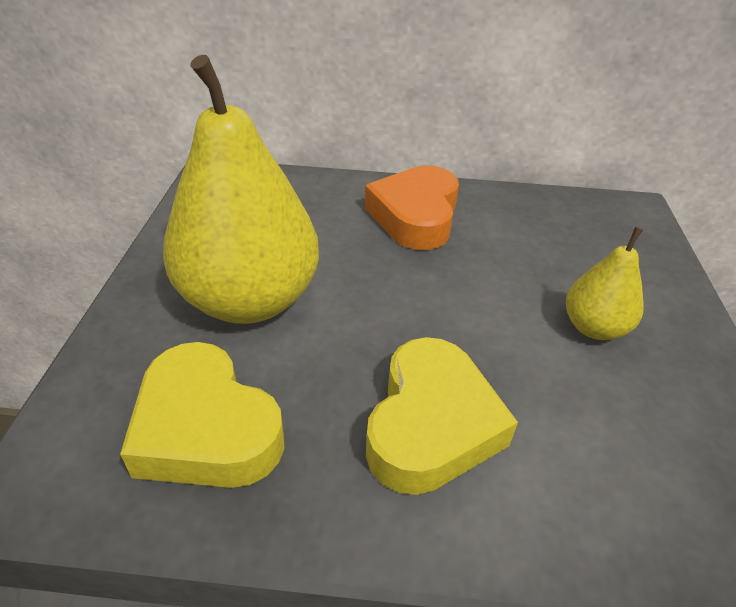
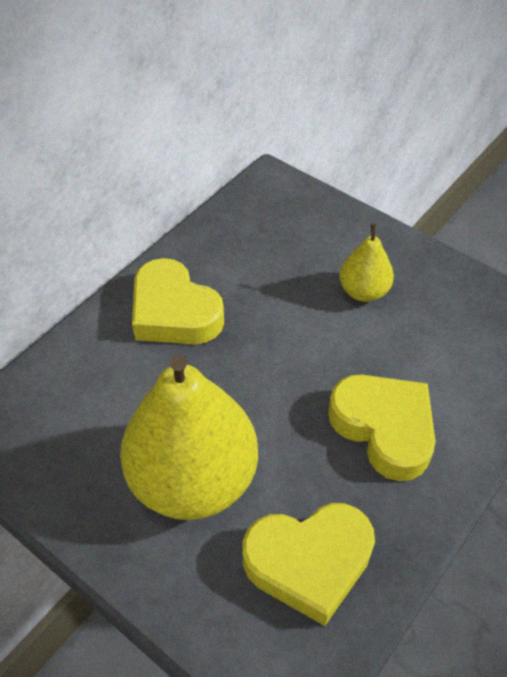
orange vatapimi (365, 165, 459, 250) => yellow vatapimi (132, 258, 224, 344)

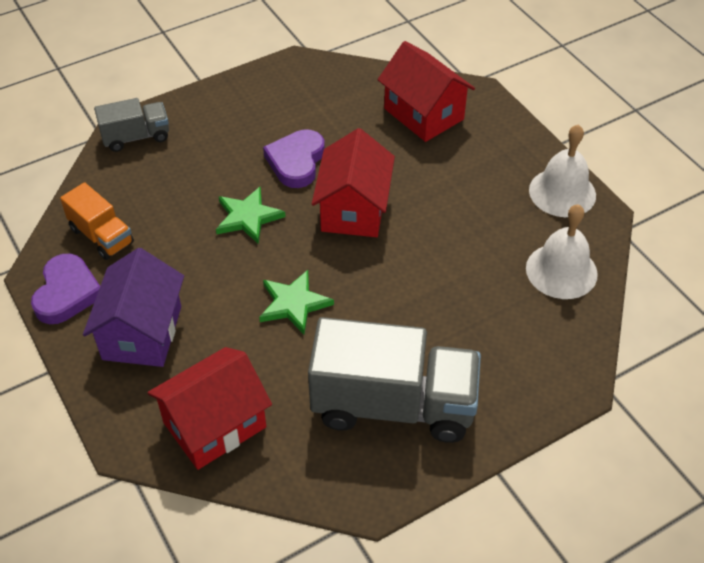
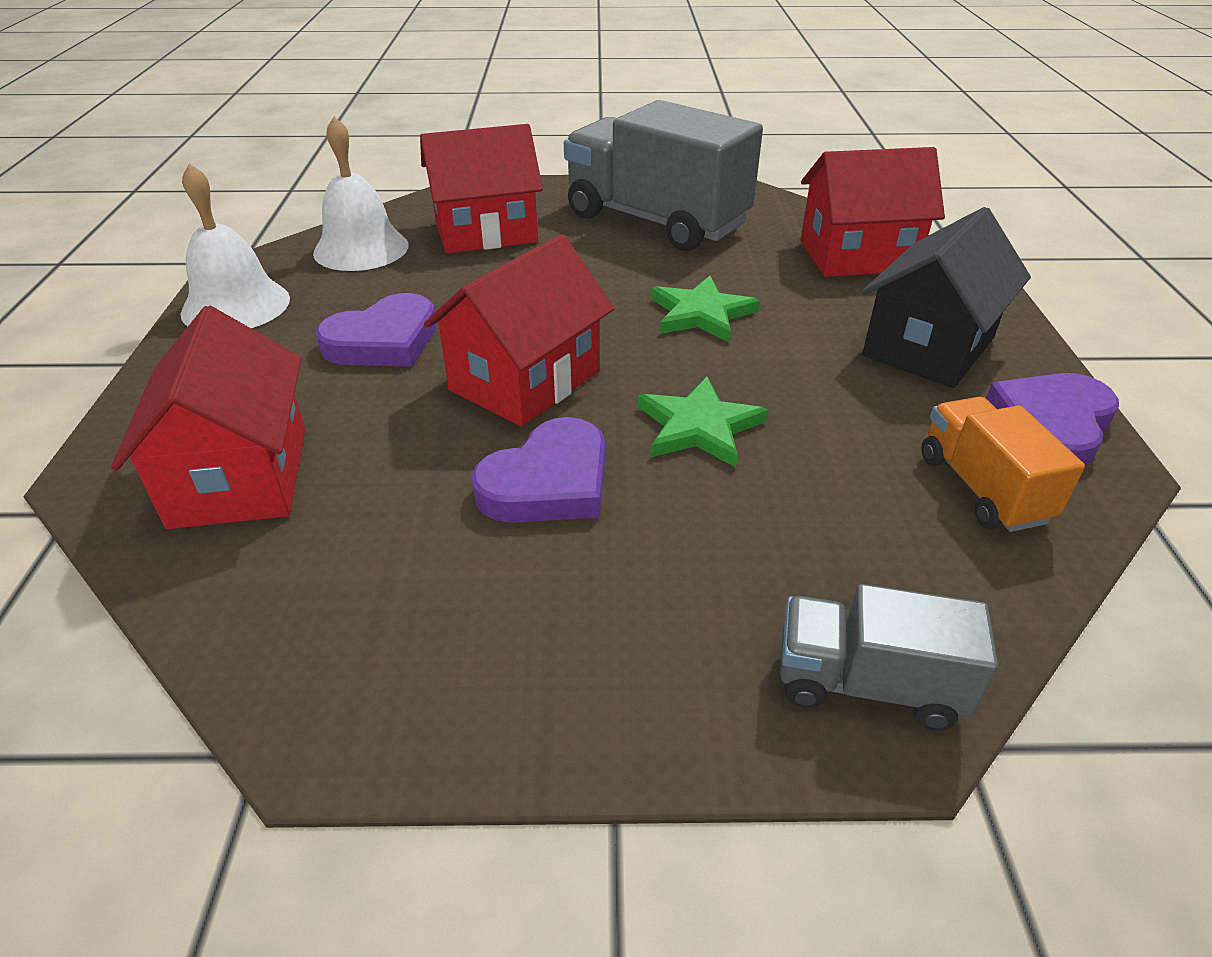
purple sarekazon (83, 248, 184, 367) => black sarekazon (862, 207, 1031, 388)
nothing => purple vatapimi (315, 293, 437, 367)
nothing => red sarekazon (420, 124, 543, 254)

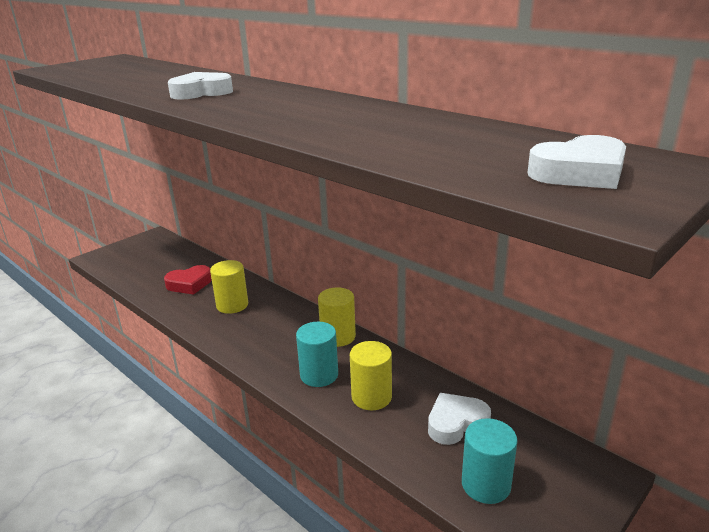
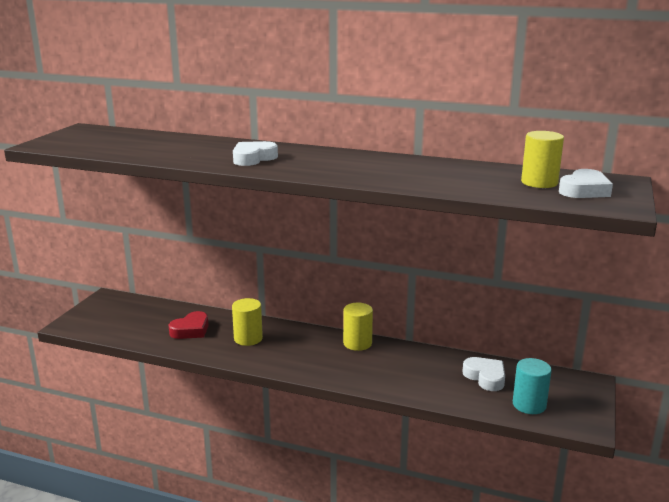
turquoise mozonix (296, 322, 338, 387) => nothing
yellow mozonix (350, 341, 392, 410) => yellow mozonix (521, 131, 564, 188), relocated
white vatapimi (428, 393, 491, 445) => white vatapimi (462, 357, 505, 391), 105 degrees clockwise

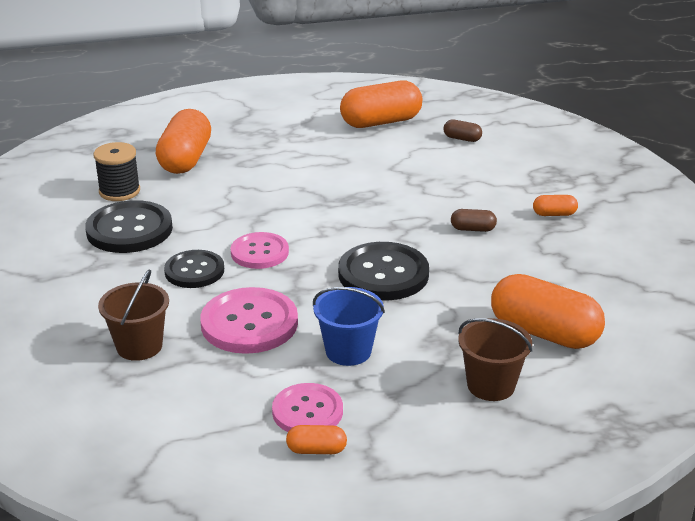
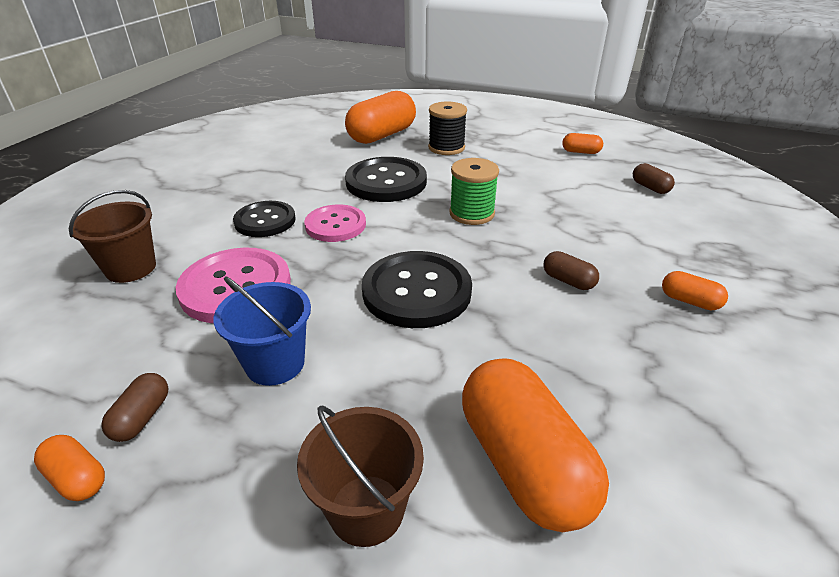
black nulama (85, 200, 173, 253) => black nulama (345, 157, 427, 202), relocated
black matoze (94, 142, 140, 201) => black matoze (428, 101, 467, 155), relocated
pink nulama (272, 383, 343, 432) => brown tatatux (101, 373, 168, 442)
orange tatatux (340, 80, 422, 128) => orange tatatux (562, 133, 603, 154), x0.45
nothing => green matoze (449, 158, 499, 225)

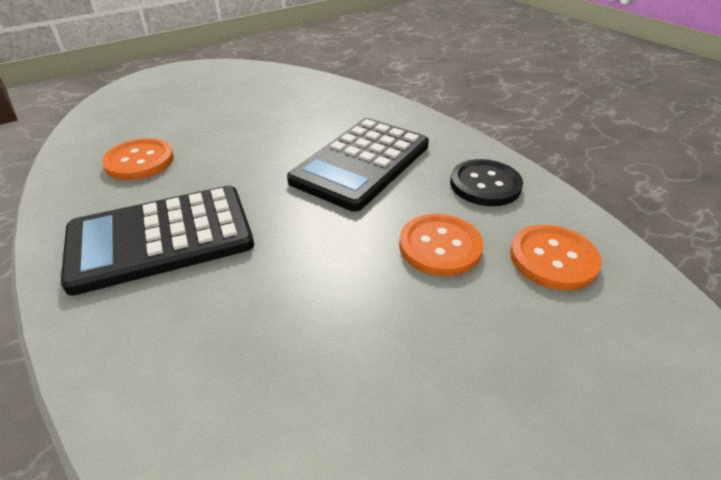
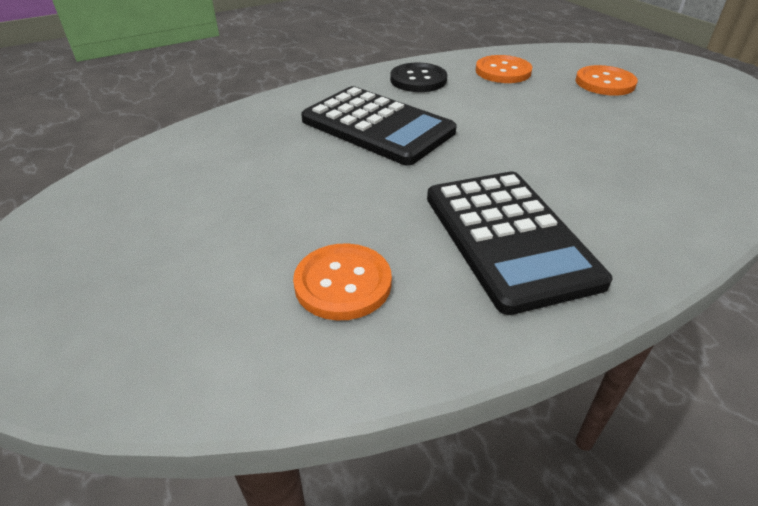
orange nulama (399, 214, 483, 276) => orange nulama (576, 65, 638, 96), relocated

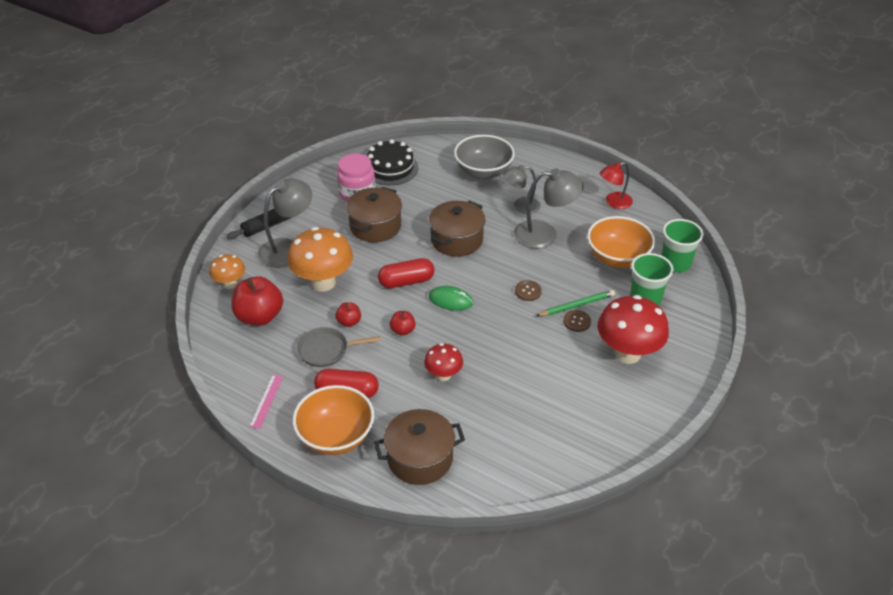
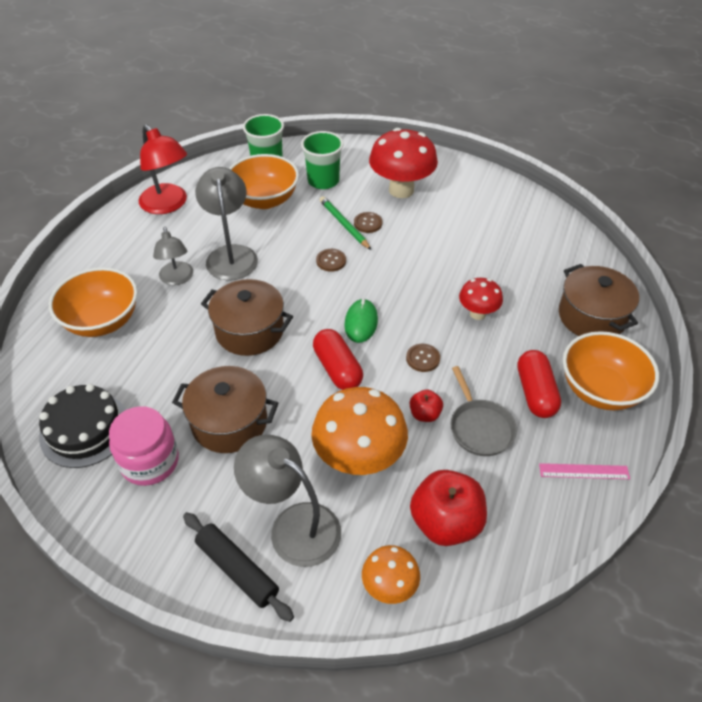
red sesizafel (390, 311, 416, 336) => brown nulama (406, 344, 440, 372)
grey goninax (454, 135, 515, 180) => orange goninax (49, 267, 138, 337)
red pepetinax (600, 162, 633, 209) => red pepetinax (139, 125, 187, 214), x1.54

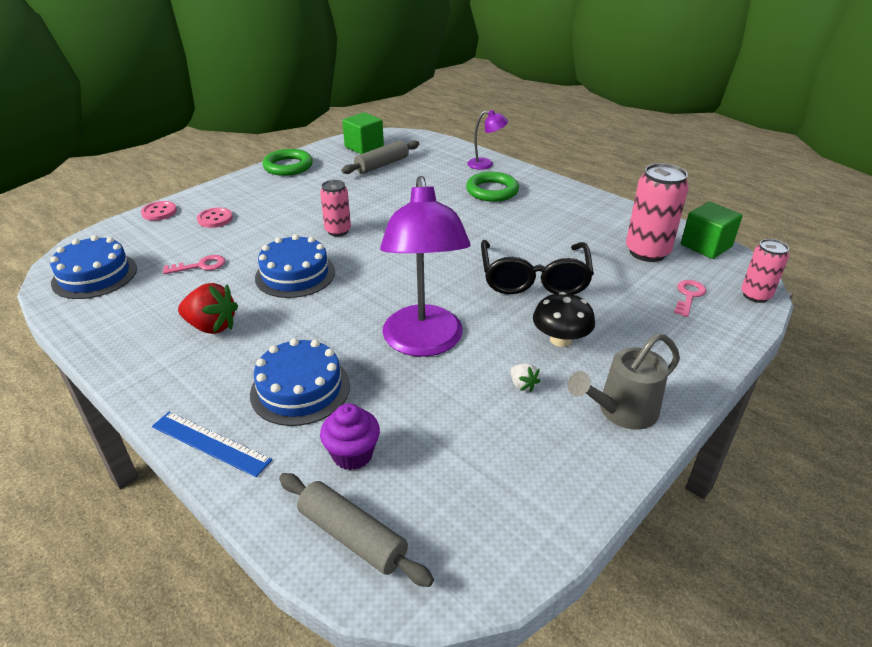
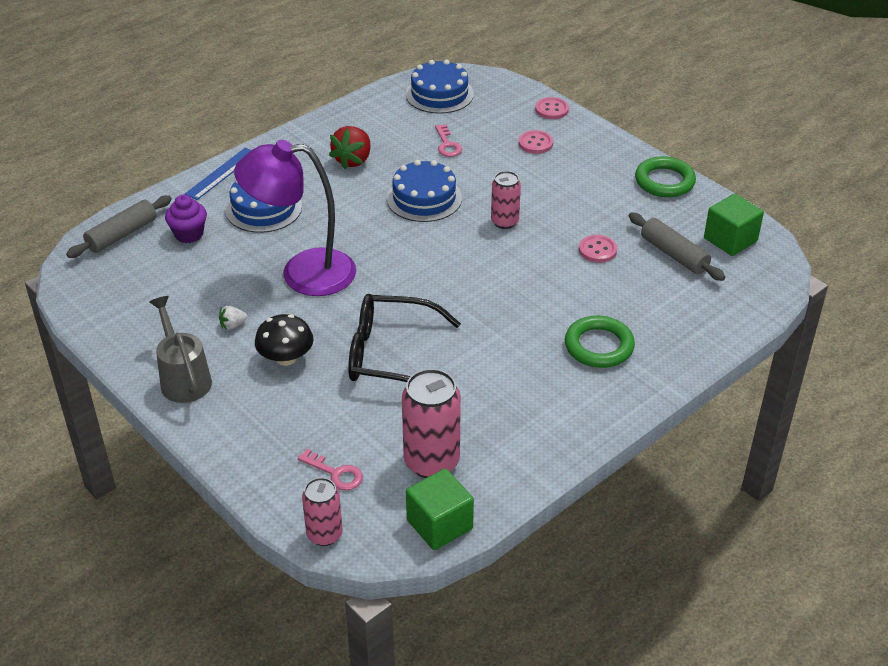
purple pepetinax (467, 110, 508, 170) => nothing
nothing => pink nulama (579, 235, 617, 263)

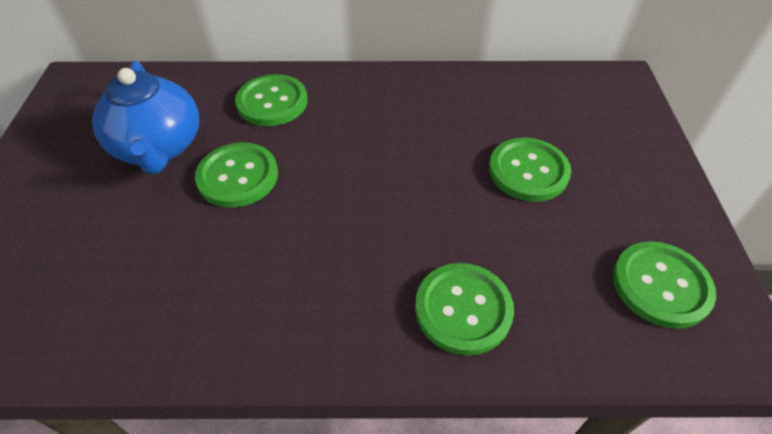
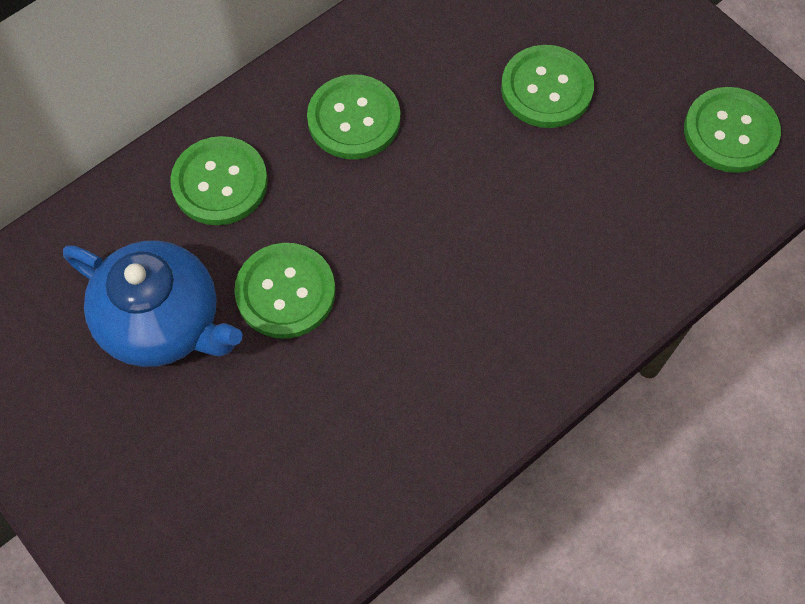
green nulama (415, 263, 514, 355) => green nulama (307, 74, 400, 160), relocated

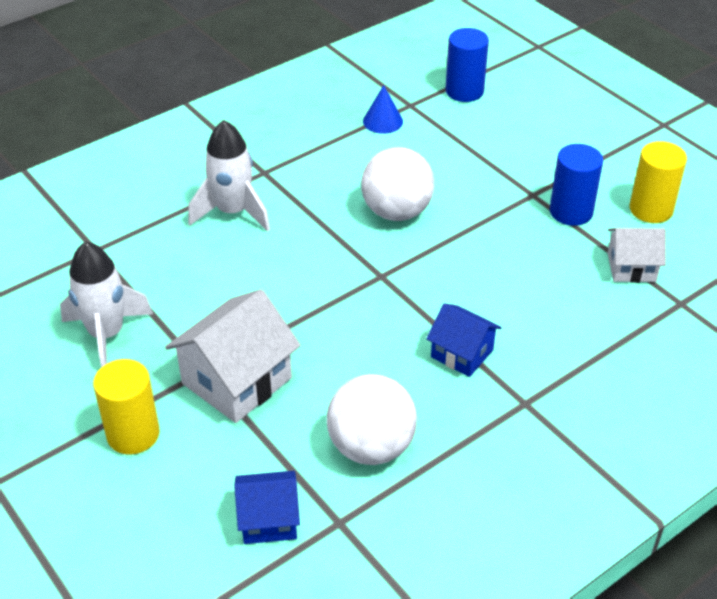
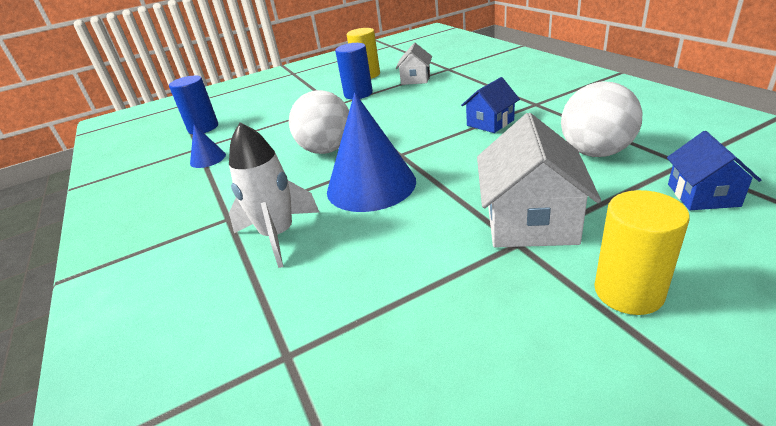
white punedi (60, 241, 153, 368) => nothing
white sarekazon (165, 289, 301, 423) => white sarekazon (477, 113, 601, 248), 45 degrees clockwise
nothing => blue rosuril (327, 93, 416, 212)

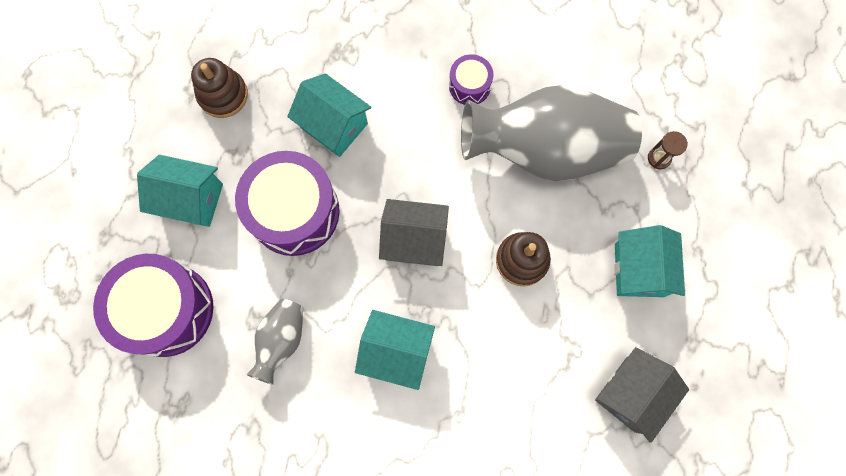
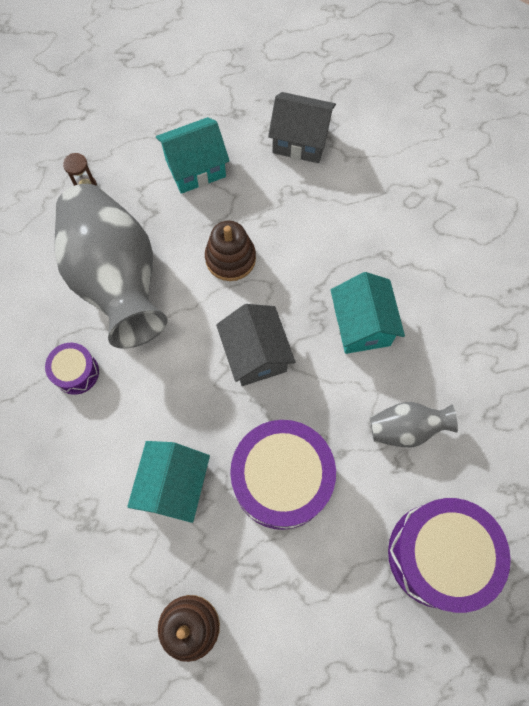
turquoise sarekazon (137, 155, 223, 227) => nothing

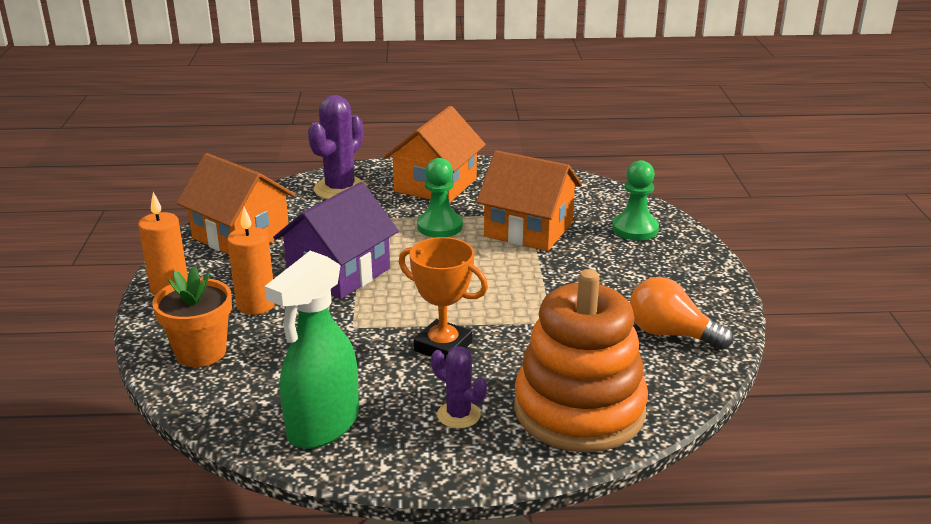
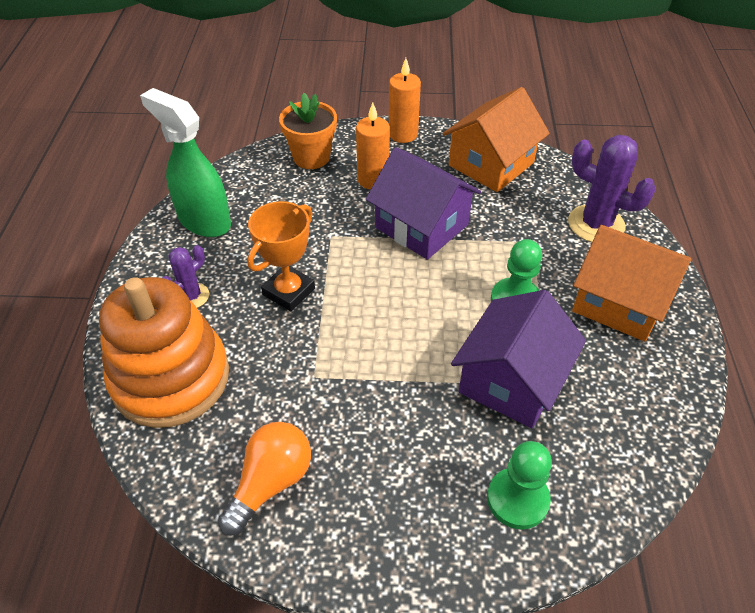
orange sarekazon (476, 150, 582, 251) => purple sarekazon (451, 290, 586, 428)

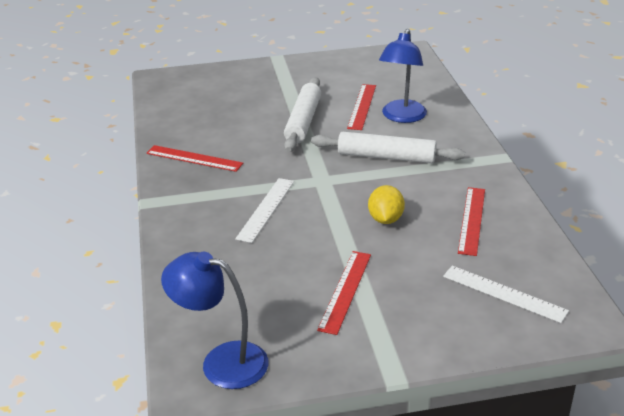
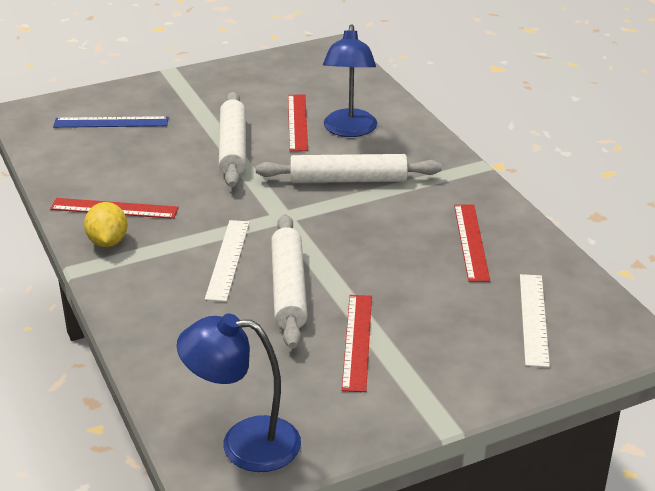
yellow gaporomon (368, 185, 405, 224) => yellow gaporomon (84, 202, 128, 247), relocated
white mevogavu (443, 266, 569, 323) => white mevogavu (520, 274, 550, 367), 75 degrees clockwise
nothing => blue mevogavu (53, 116, 169, 128)
nothing => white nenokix (271, 215, 308, 349)

